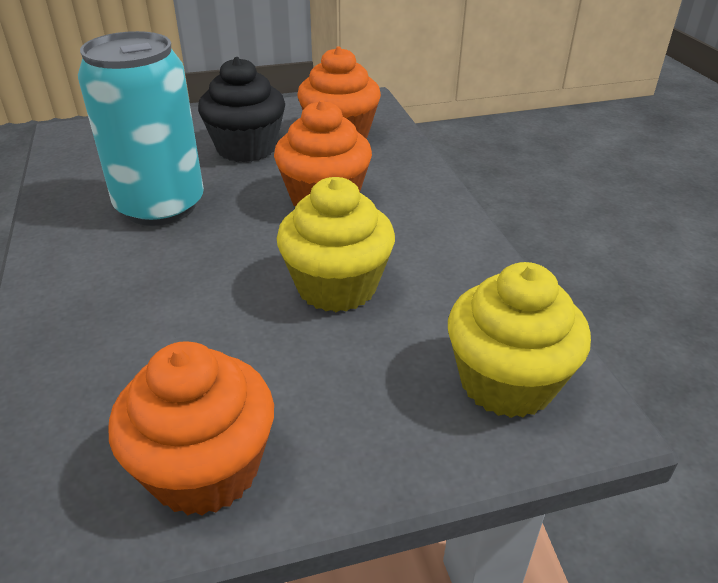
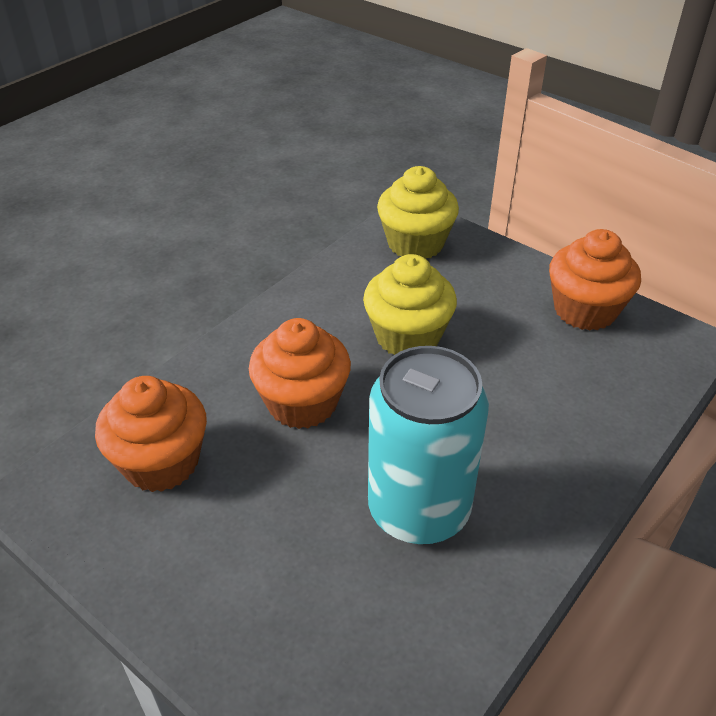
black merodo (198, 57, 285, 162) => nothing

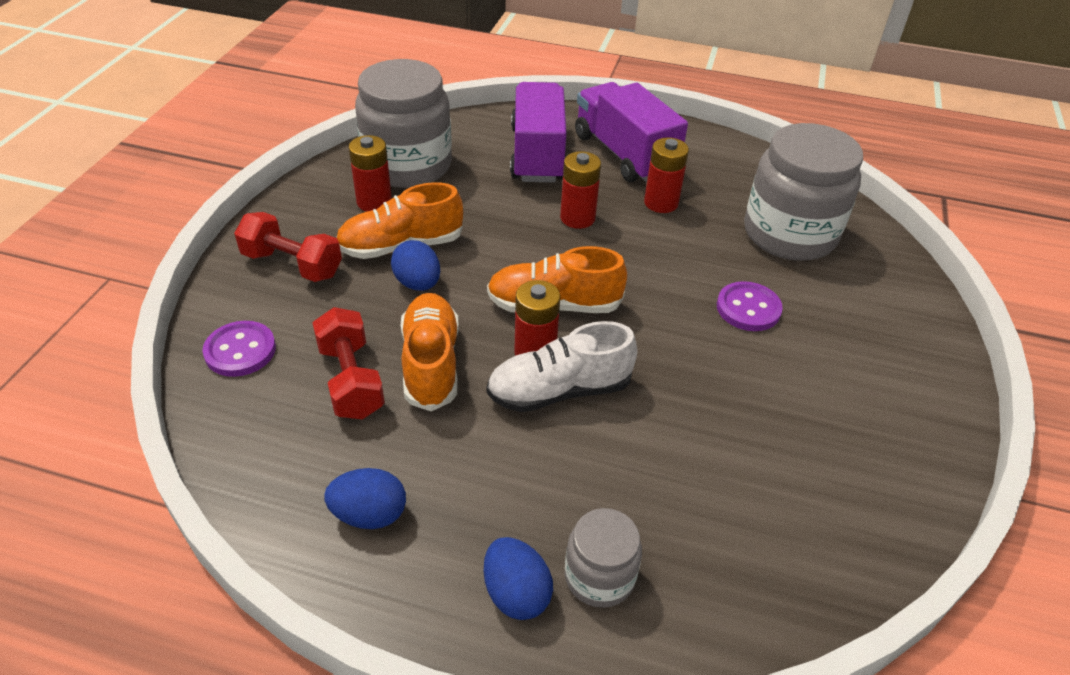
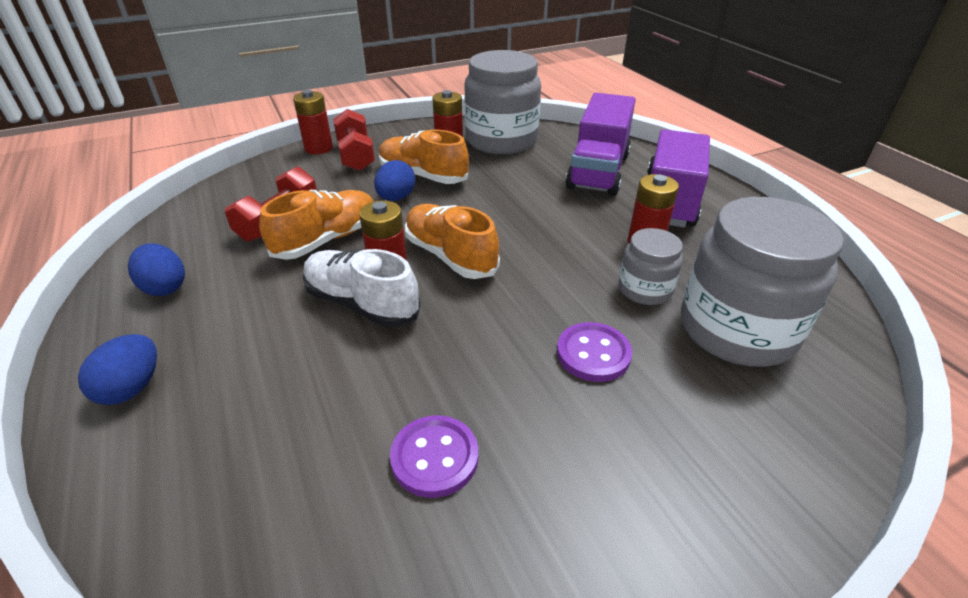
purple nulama (203, 321, 276, 377) => purple nulama (390, 415, 478, 498), relocated
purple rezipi (510, 82, 567, 183) => purple rezipi (565, 93, 636, 196), 150 degrees clockwise
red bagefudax (560, 151, 601, 229) => red bagefudax (293, 90, 333, 154), relocated
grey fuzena (565, 508, 642, 608) => grey fuzena (619, 228, 683, 305), relocated

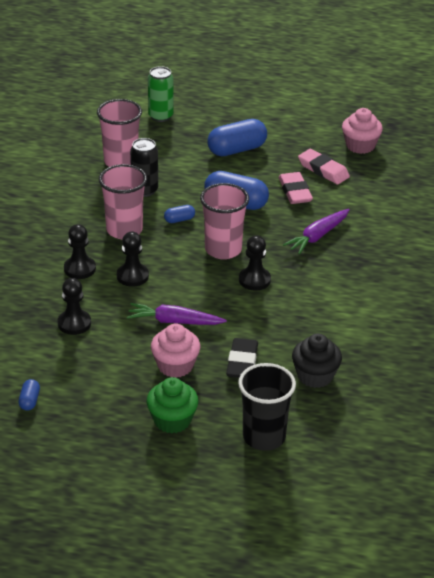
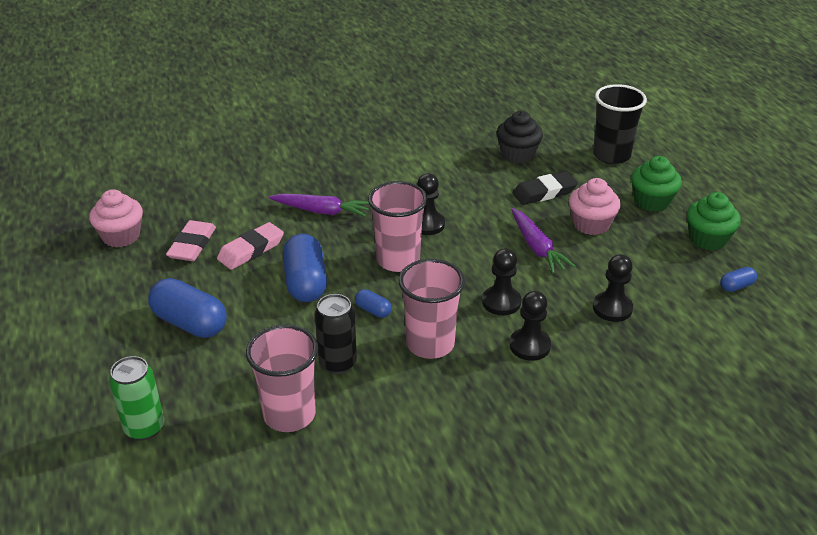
nothing => green merodo (687, 192, 741, 250)

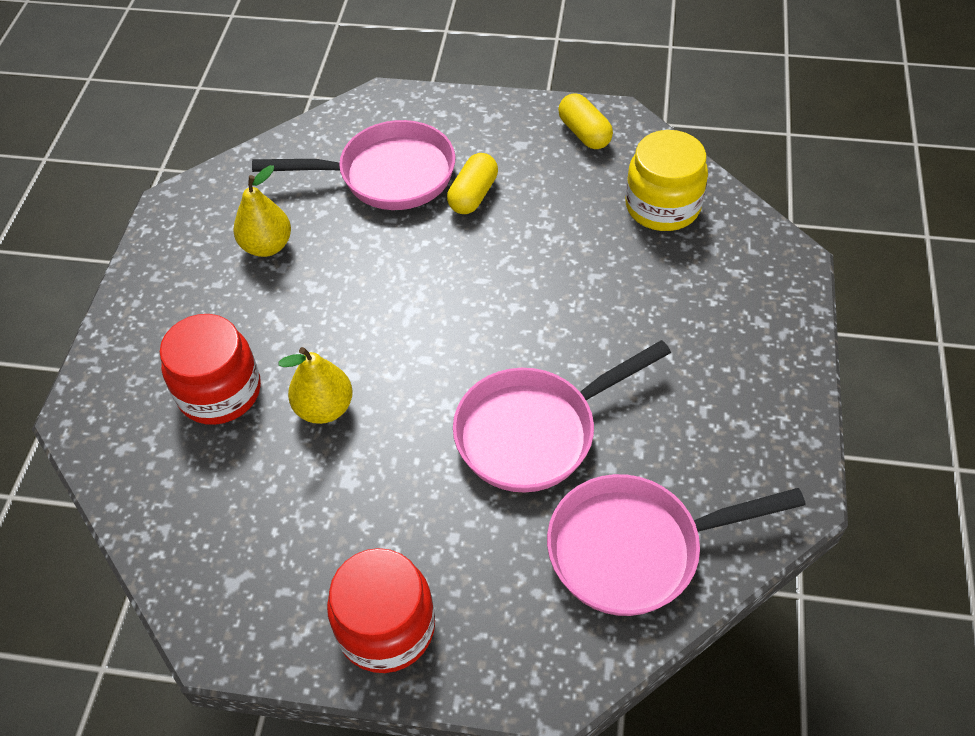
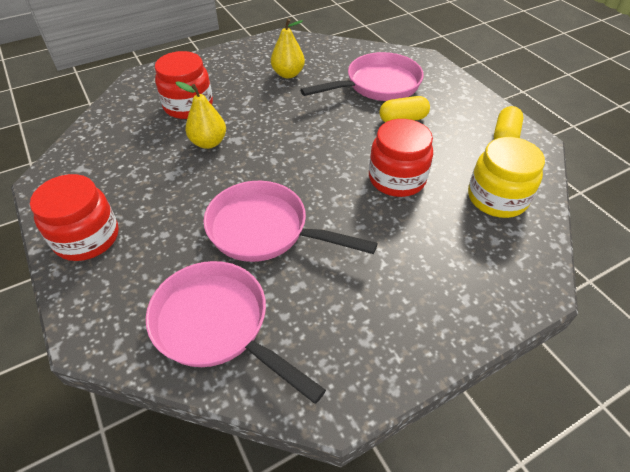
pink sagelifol (252, 120, 455, 210) => pink sagelifol (300, 52, 424, 101), 75 degrees counterclockwise
nothing => red fuzena (369, 119, 433, 197)

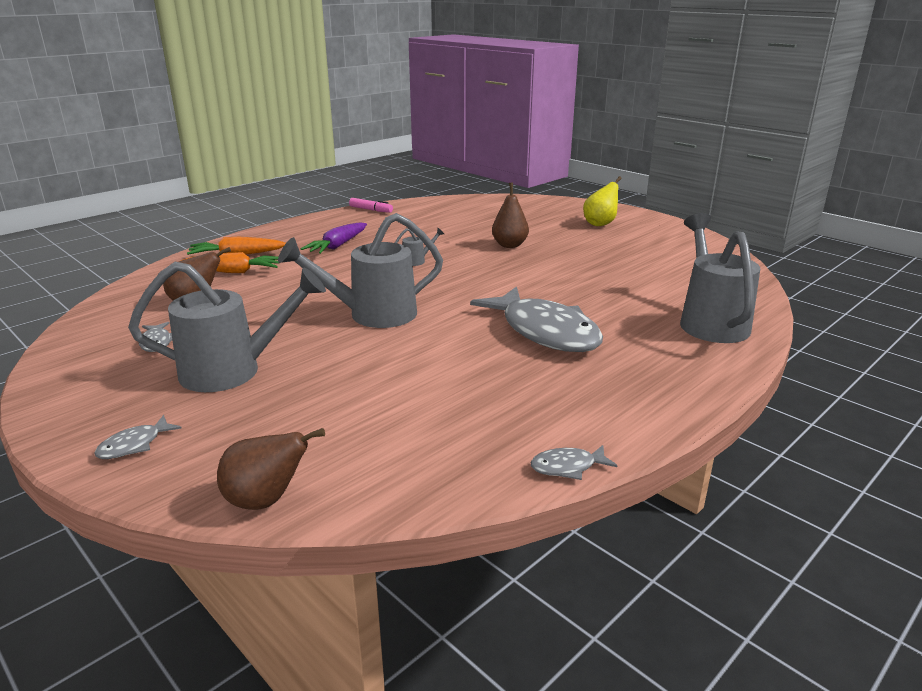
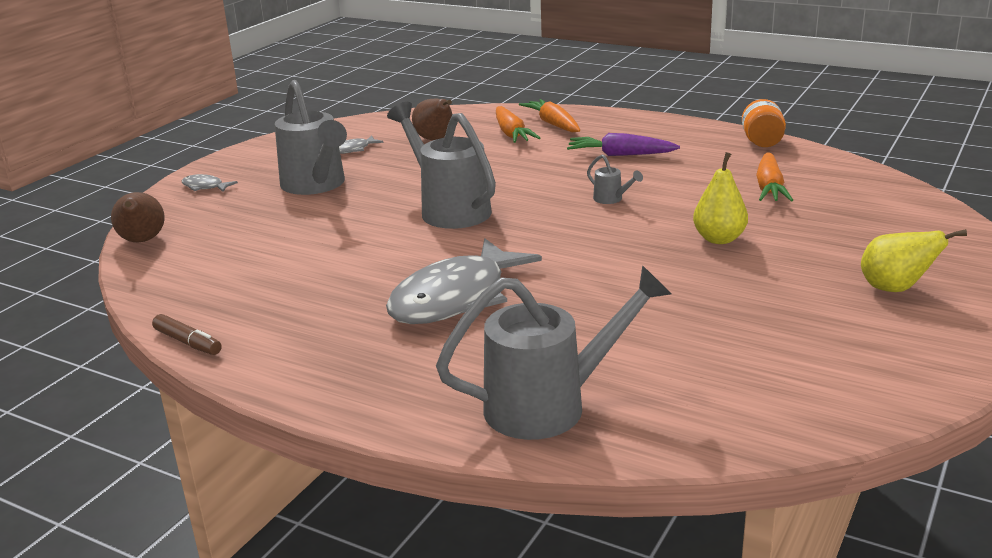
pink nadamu (349, 198, 393, 213) => orange fuzena (742, 99, 786, 147)
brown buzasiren (492, 182, 529, 248) => yellow buzasiren (693, 152, 748, 244)
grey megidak (531, 445, 617, 480) => brown nadamu (152, 314, 222, 355)
nothing => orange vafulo (756, 152, 793, 201)

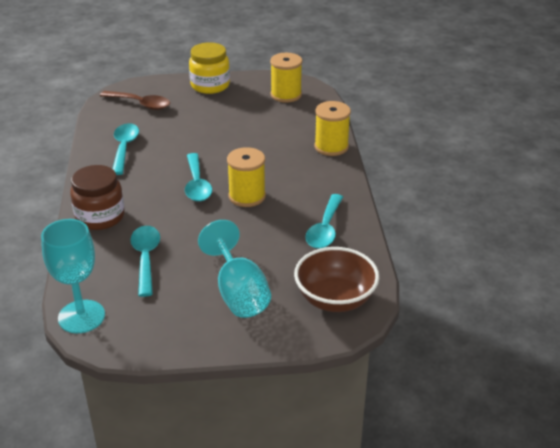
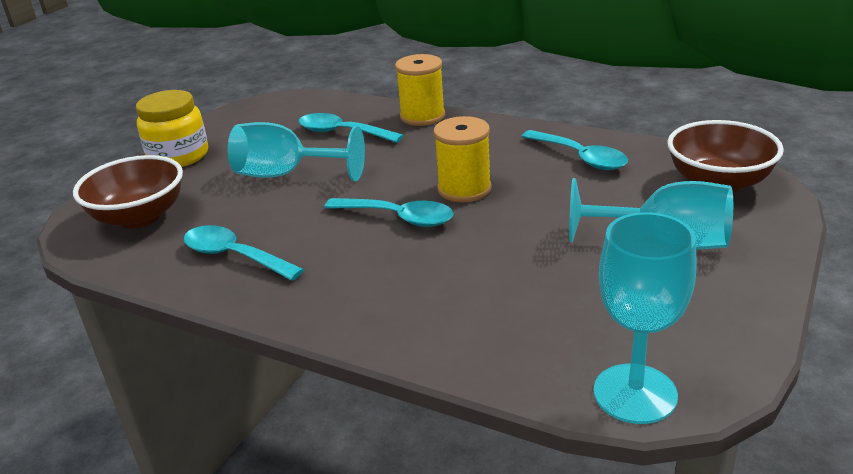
brown fuzena (70, 165, 125, 230) => nothing
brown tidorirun (100, 91, 170, 110) => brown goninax (73, 155, 183, 229)
turquoise tidorirun (130, 226, 160, 297) => turquoise tidorirun (299, 113, 403, 143), relocated
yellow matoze (270, 53, 302, 103) => nothing
nothing => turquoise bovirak (228, 122, 365, 181)

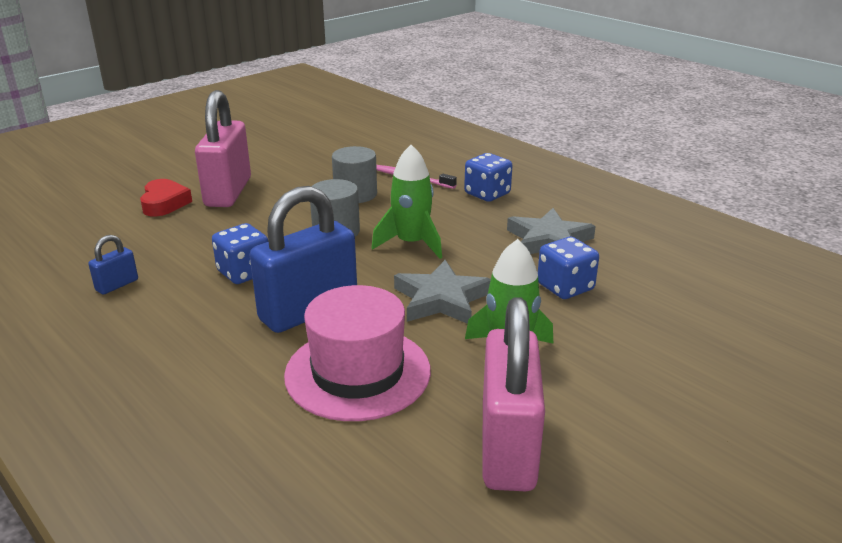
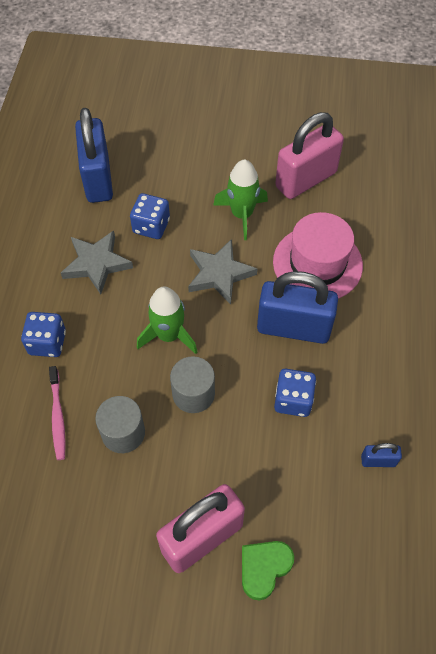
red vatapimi (140, 179, 192, 216) => green vatapimi (242, 541, 294, 601)
nothing => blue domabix (75, 108, 113, 203)

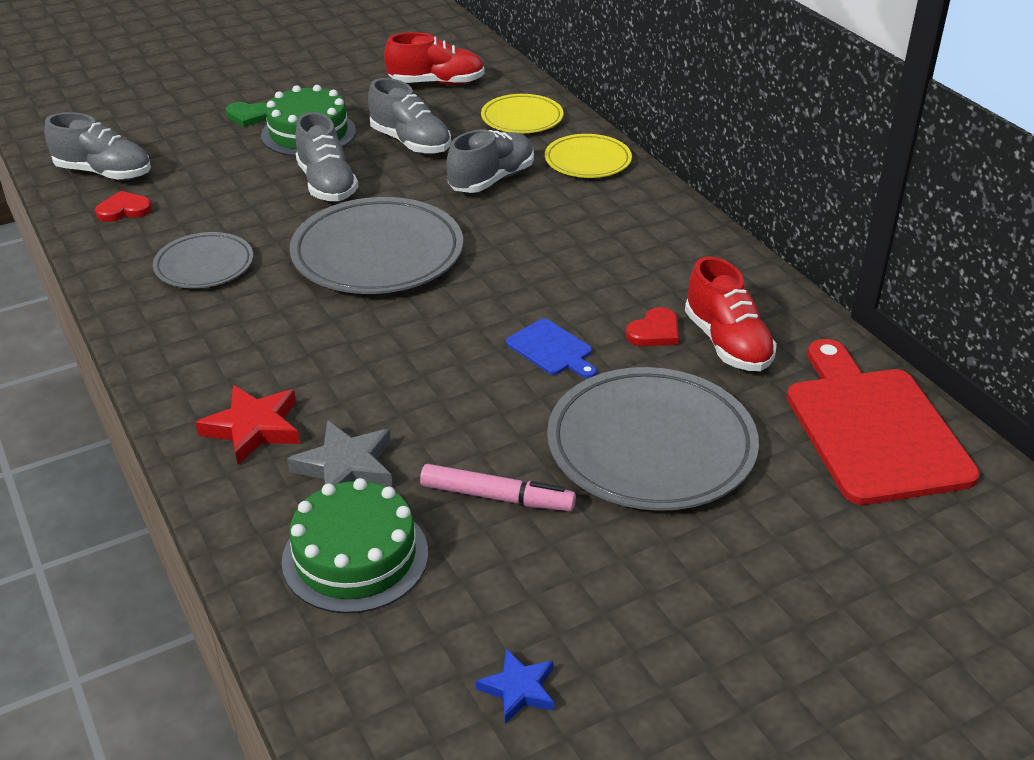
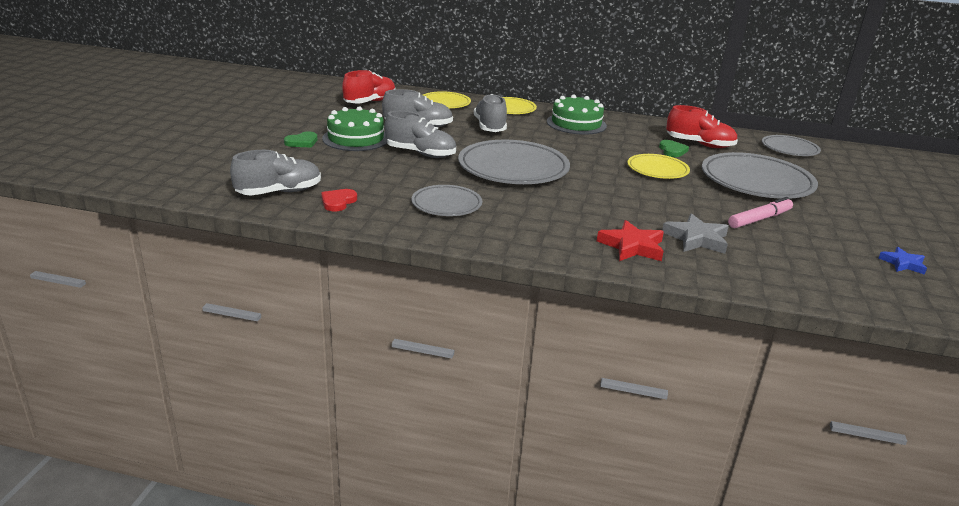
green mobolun (282, 478, 428, 614) => green mobolun (547, 95, 607, 135), relocated
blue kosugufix (506, 319, 597, 378) => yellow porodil (627, 154, 690, 179)
red vatapimi (626, 307, 679, 346) => green vatapimi (659, 140, 689, 157)
red kosugufix (787, 339, 980, 505) => grey porodil (762, 135, 821, 156)

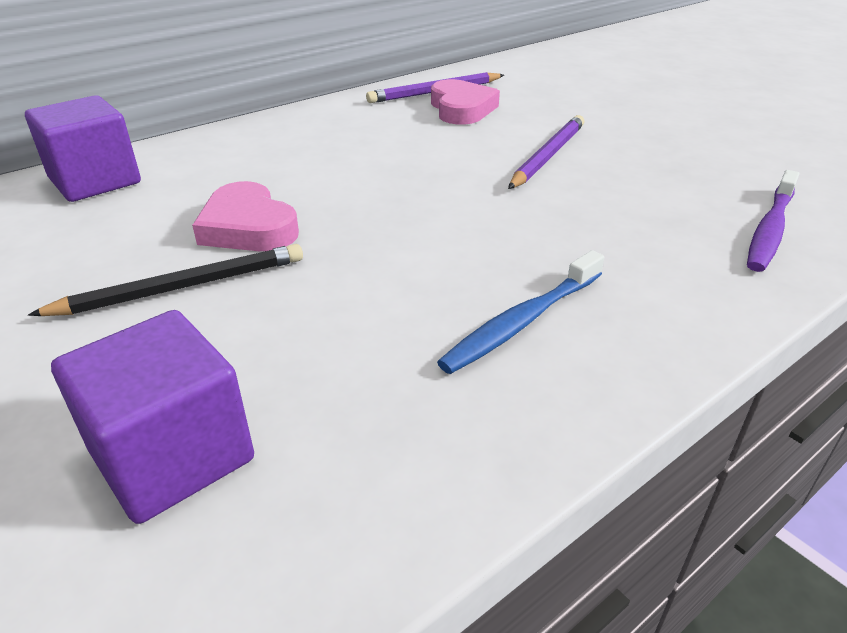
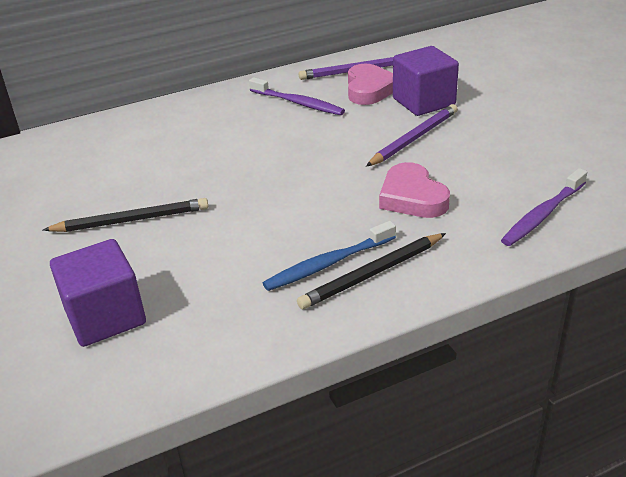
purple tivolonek (25, 95, 141, 202) => purple tivolonek (393, 46, 459, 116), relocated
pink vatapimi (192, 181, 299, 251) => pink vatapimi (379, 162, 450, 218), relocated
nothing => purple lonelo (249, 77, 345, 115)
nothing => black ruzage (297, 233, 446, 309)

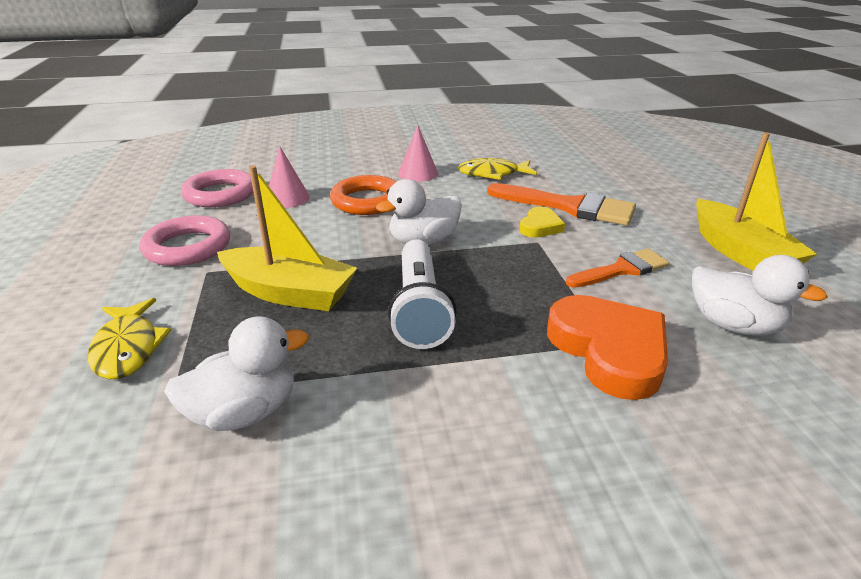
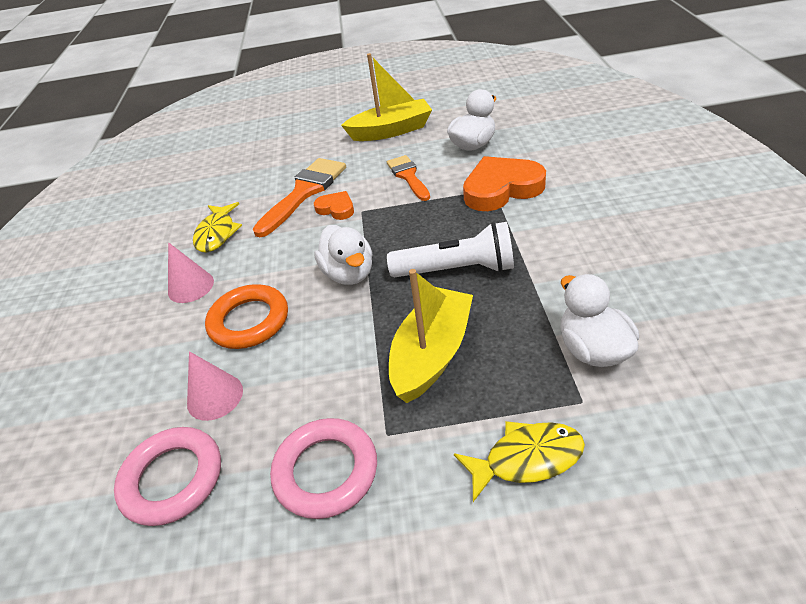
yellow vatapimi (519, 207, 565, 238) => orange vatapimi (314, 191, 354, 220)

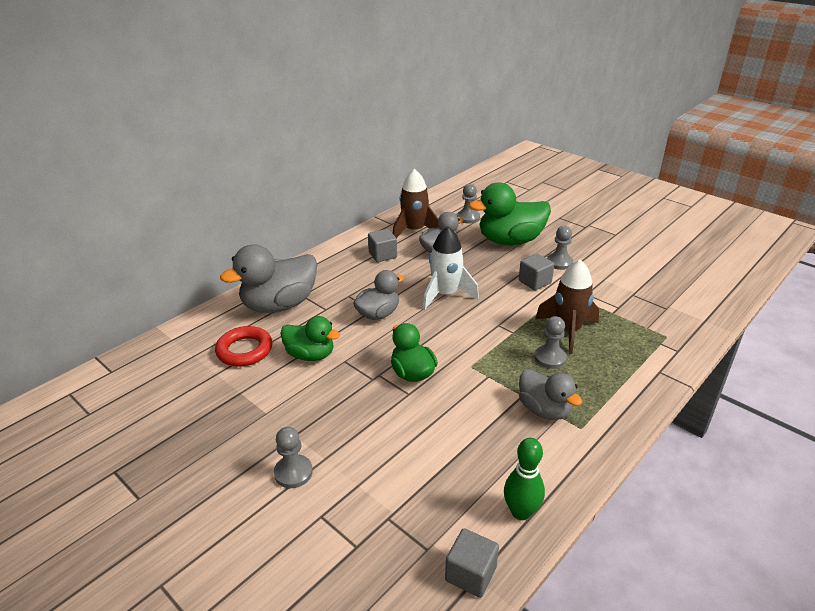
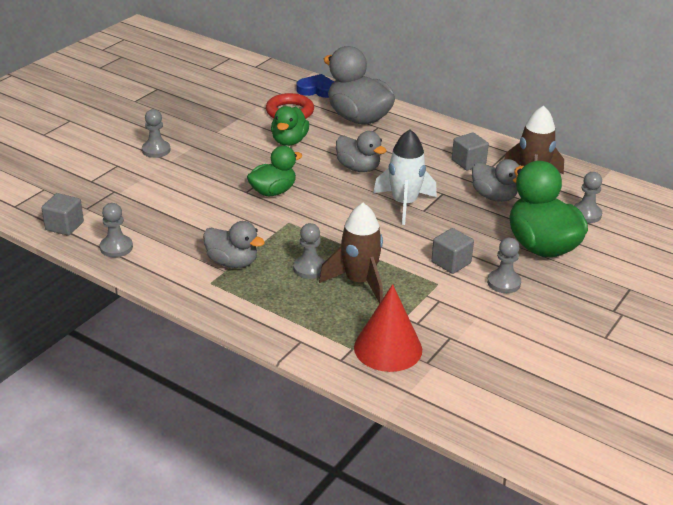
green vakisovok (504, 438, 545, 520) => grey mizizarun (100, 203, 133, 257)
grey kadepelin (519, 369, 582, 420) => grey kadepelin (203, 221, 265, 268), 105 degrees counterclockwise
nothing => blue vatapimi (296, 74, 334, 98)
nothing => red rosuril (354, 284, 422, 372)

